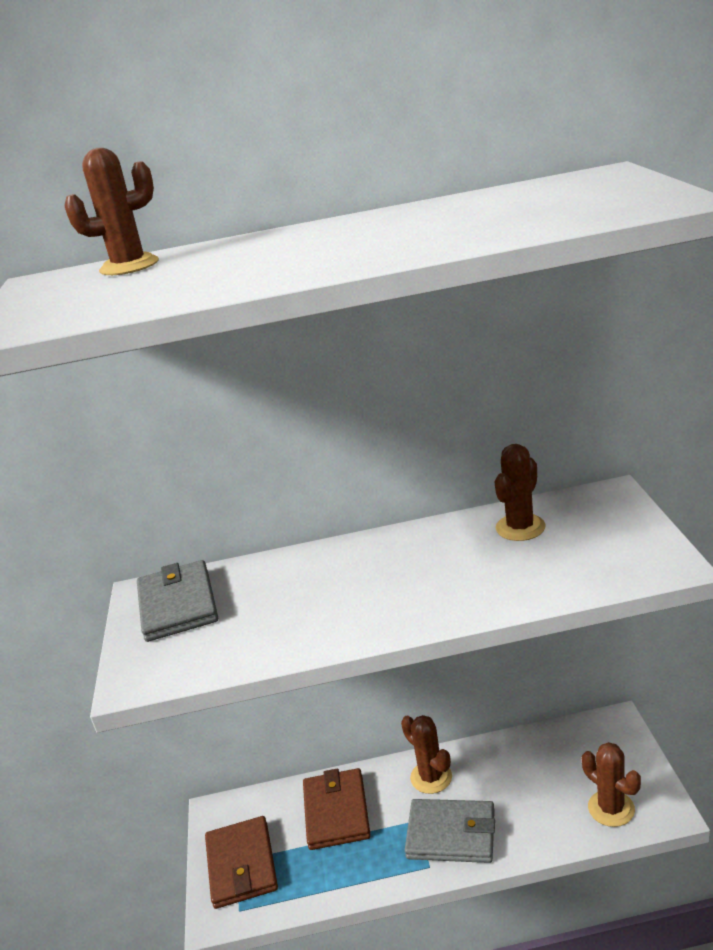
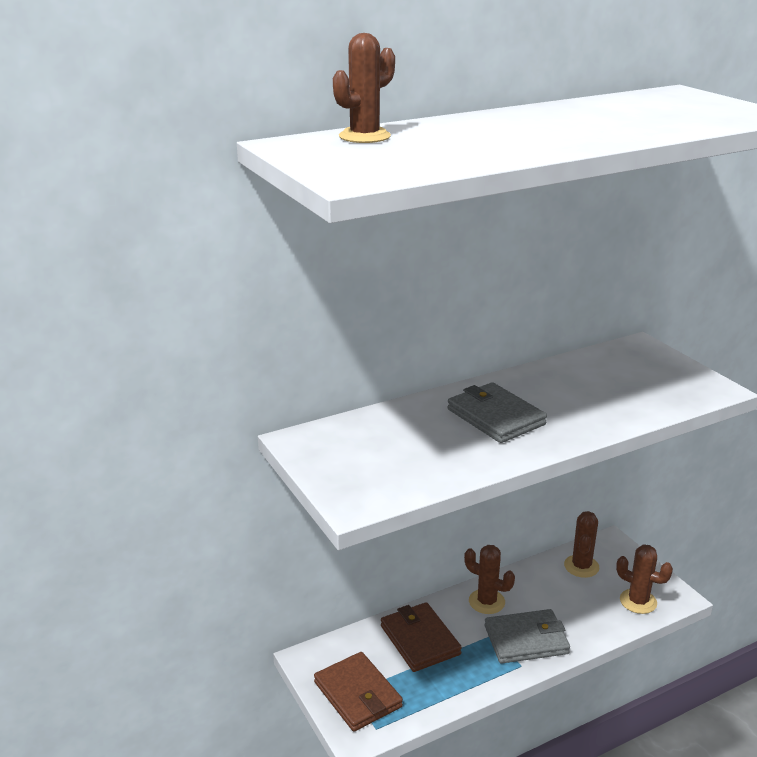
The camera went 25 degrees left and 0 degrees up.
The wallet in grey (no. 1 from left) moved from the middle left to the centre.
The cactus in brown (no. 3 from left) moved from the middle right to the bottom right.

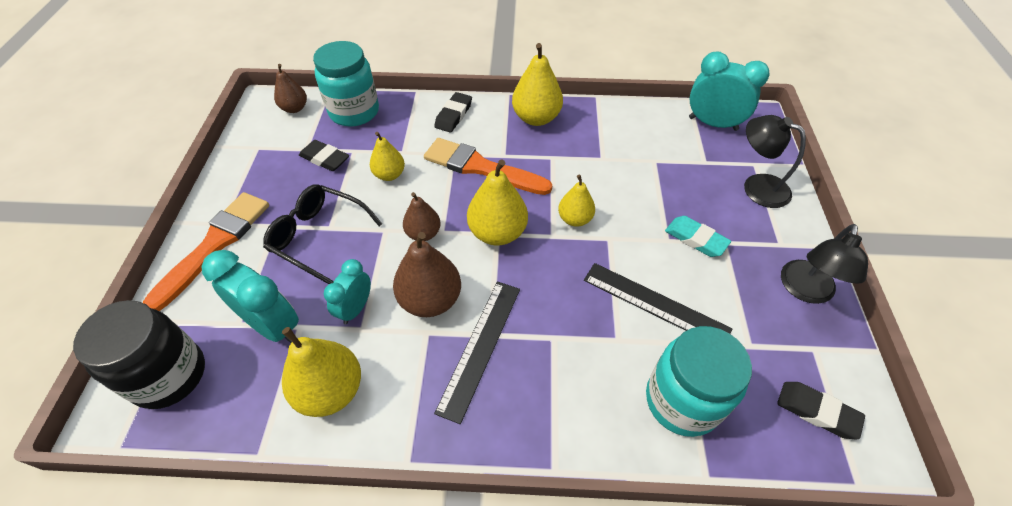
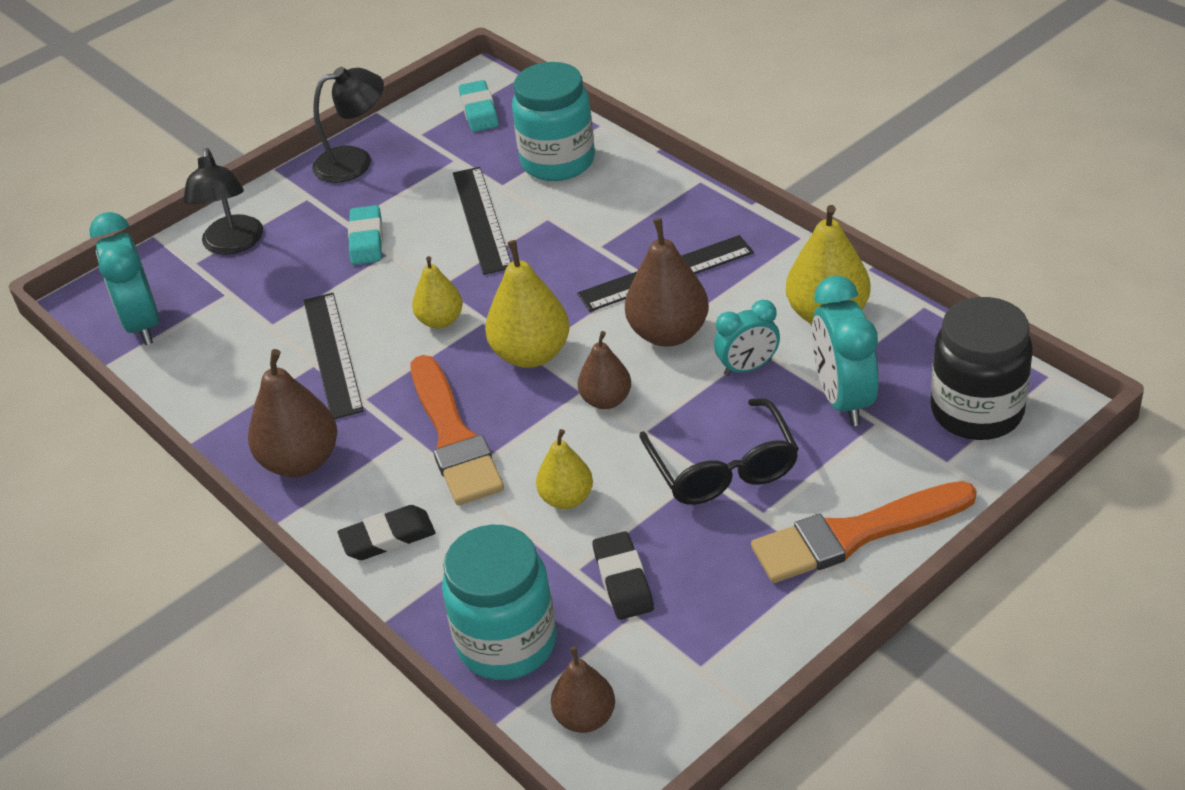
The camera went 130 degrees left and 10 degrees down.
The ruler in black (no. 1 from left) at the middle left appeared.
The pear in yellow (no. 4 from left) at the top centre became the pear in brown (no. 1 from left) at the middle left.
The eraser in black (no. 3 from left) at the bottom right became the eraser in turquoise (no. 2 from left) at the top centre.

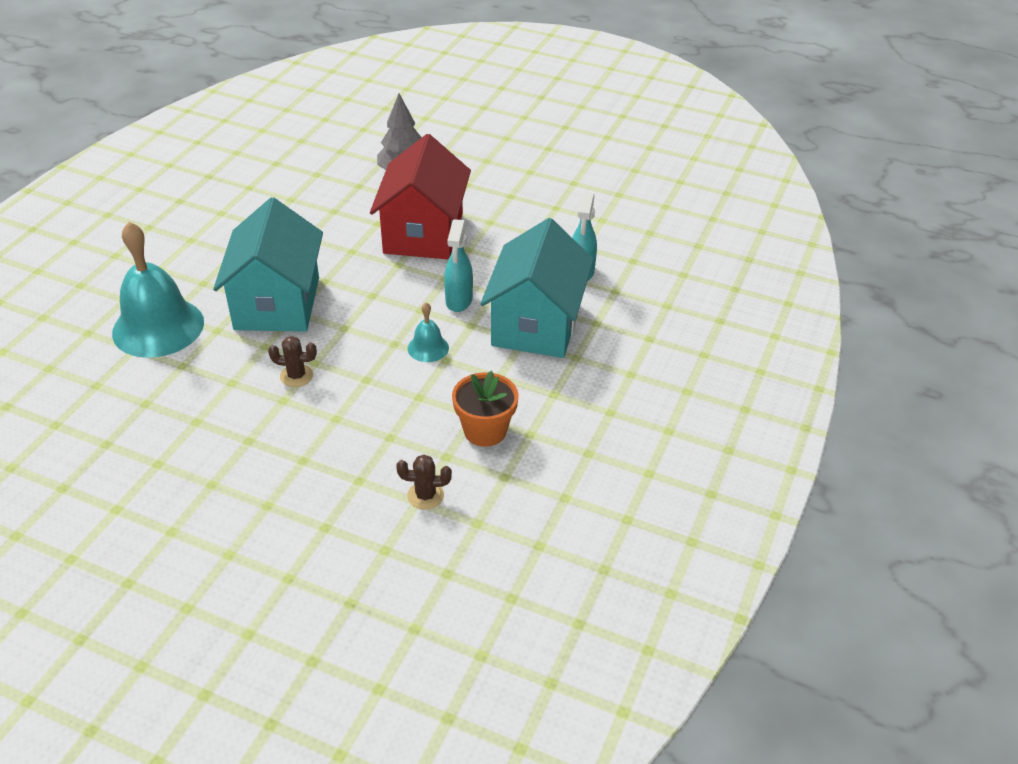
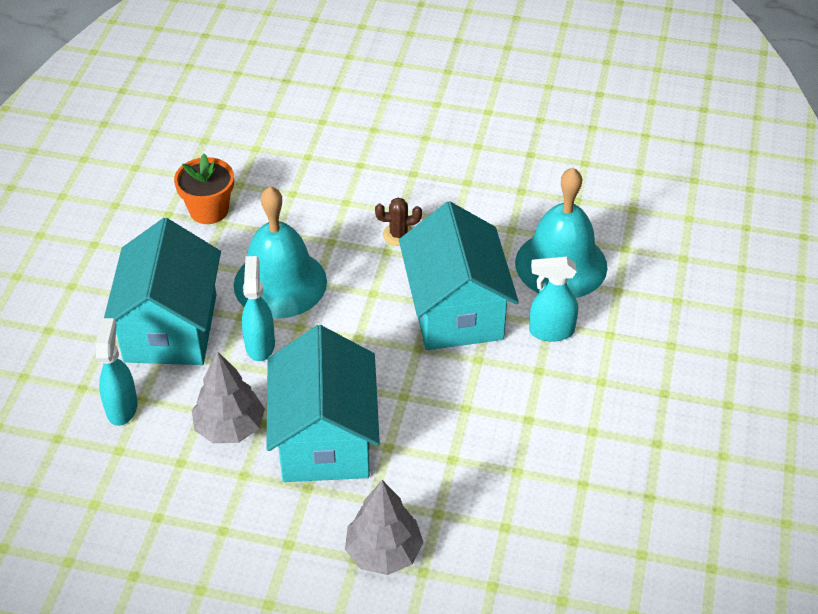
The camera went 170 degrees right and 5 degrees up.
The cactus in brown (no. 2 from left) at the centre disappeared.
The tree in grey (no. 1 from left) at the middle left appeared.
The spray bottle in turquoise (no. 3 from left) at the middle right appeared.
The house in red at the top centre became the house in turquoise (no. 2 from left) at the centre.
The bell in turquoise (no. 2 from left in the first image) at the centre changed to 2.19 times the size.

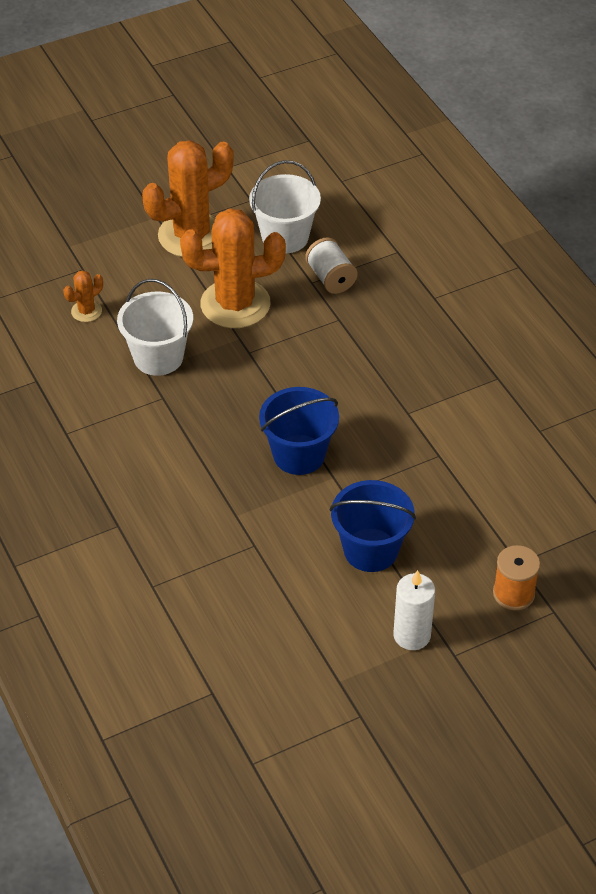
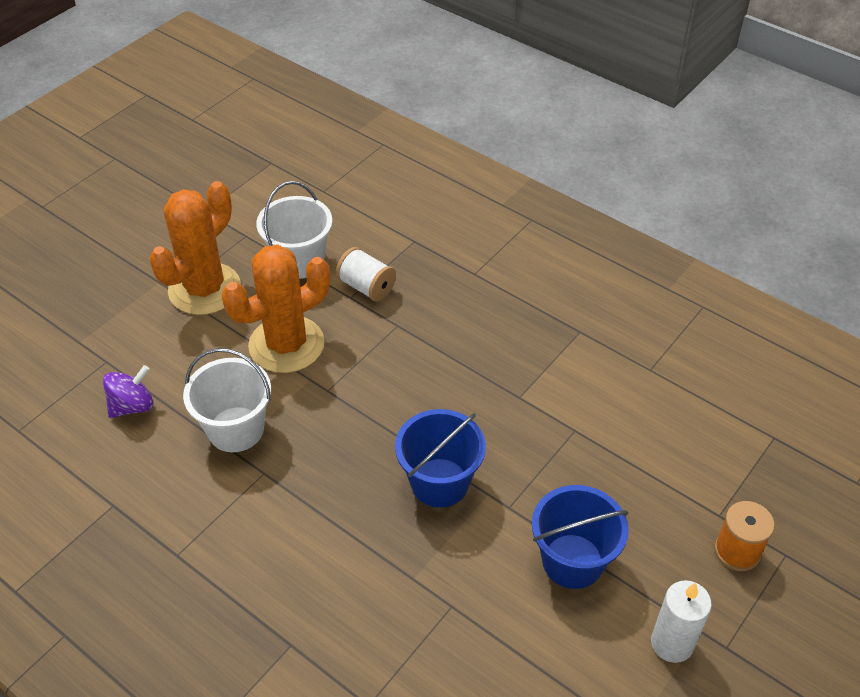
The camera went 25 degrees left and 0 degrees up.
The cactus in orange (no. 1 from left) at the top left was replaced by the spinning top in purple at the middle left.

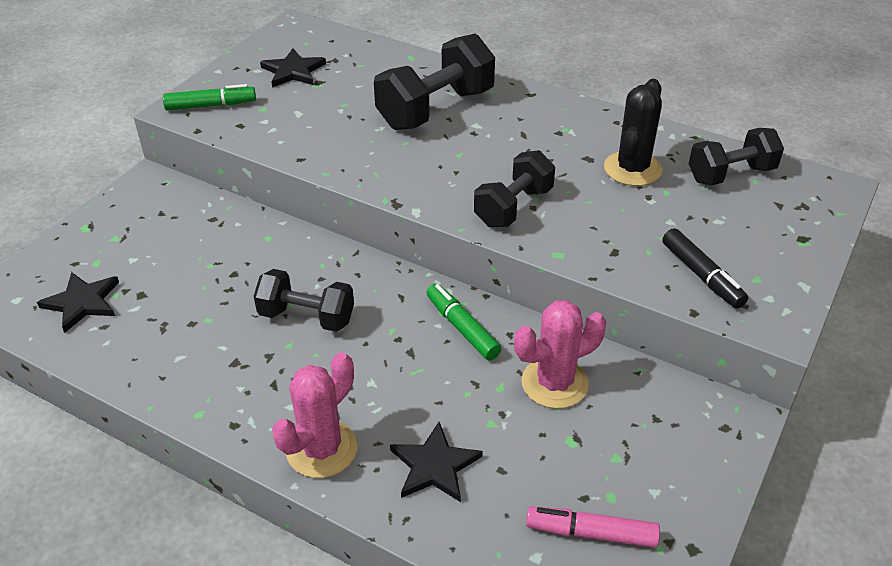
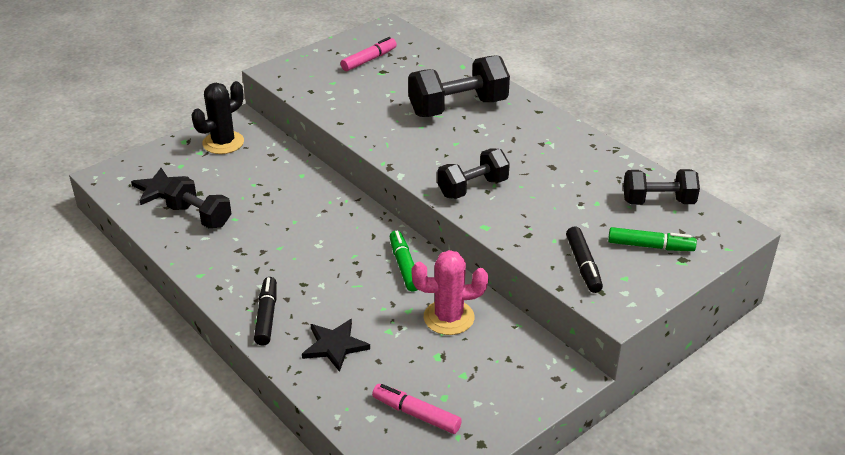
The camera went 20 degrees right and 5 degrees down.
The marker in green (no. 1 from left in the first image) moved from the top left to the middle right.
The dumbbell in black (no. 1 from left) moved from the centre to the middle left.
The cactus in black moved from the top right to the top left.
The star in black (no. 2 from left) at the top left was replaced by the marker in pink (no. 1 from left) at the top centre.
The cactus in pink (no. 1 from left) at the bottom centre was replaced by the marker in black (no. 1 from left) at the bottom left.

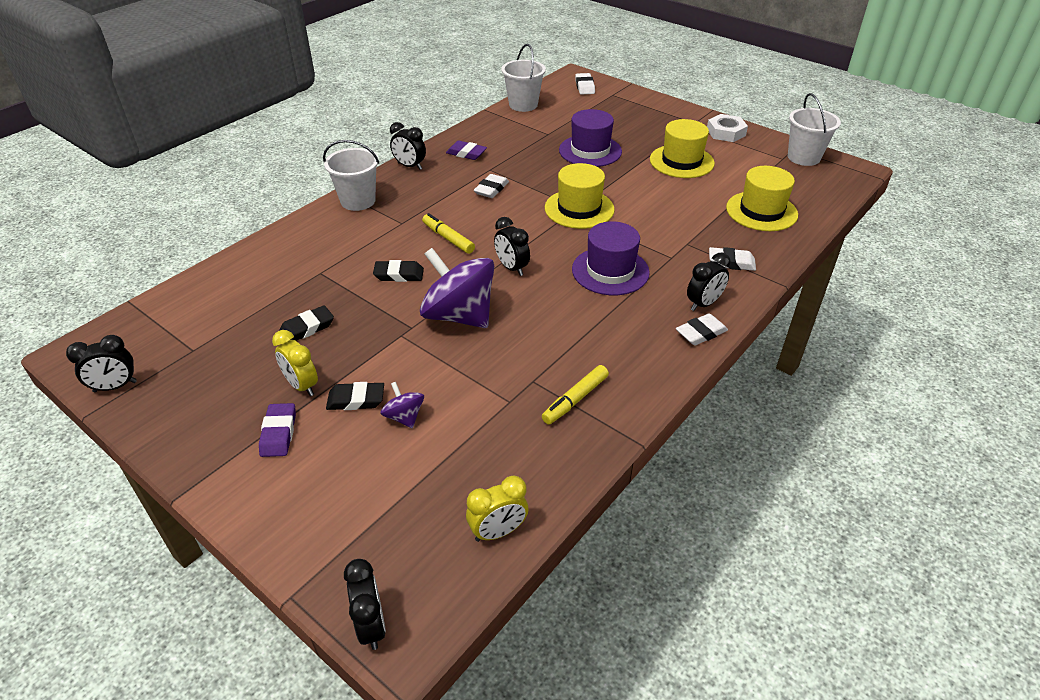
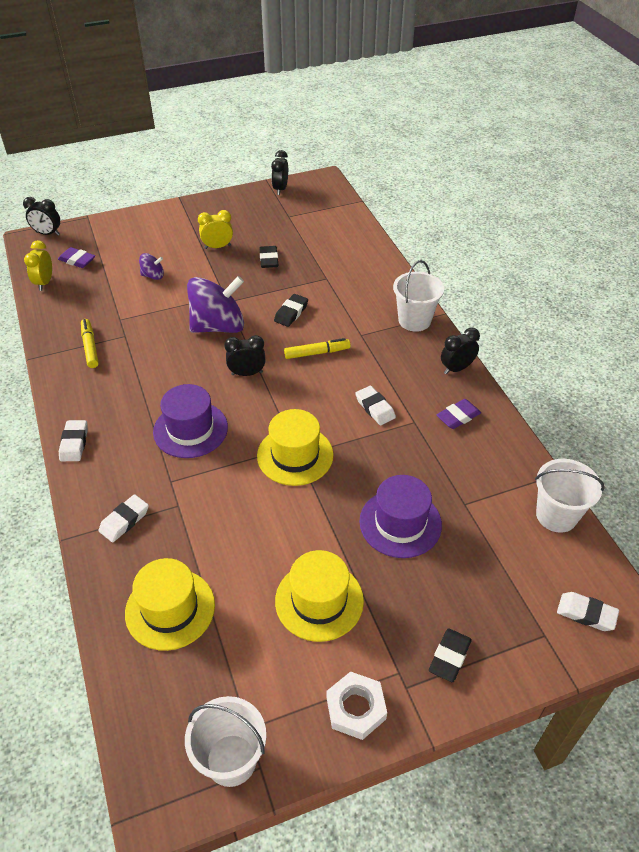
The camera went 120 degrees right and 5 degrees up.
The clock in black (no. 5 from left) at the middle right disappeared.
The eraser in purple (no. 1 from left) moved from the middle left to the top left.
The eraser in black (no. 2 from left in the first image) moved from the centre to the bottom right.

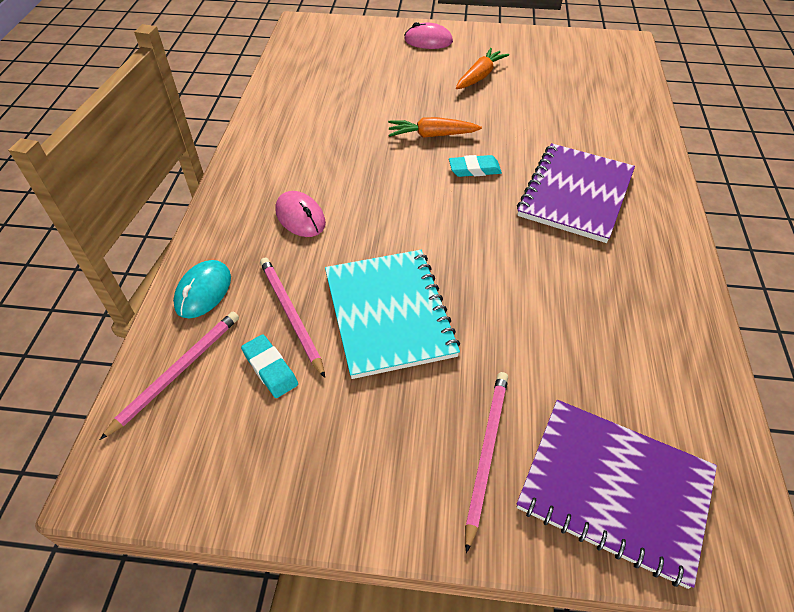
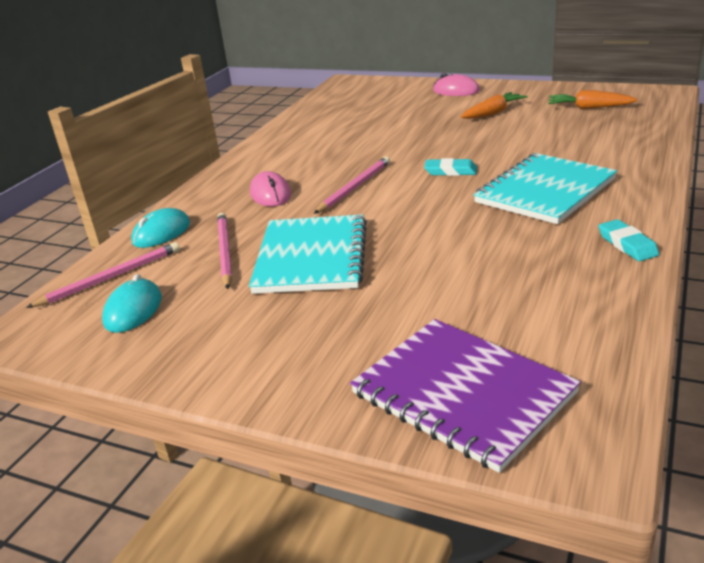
The camera went 20 degrees right and 20 degrees down.
The mouse in turquoise (no. 1 from left) at the middle left appeared.
The eraser in turquoise (no. 1 from left in the first image) moved from the centre to the middle right.
The carrot in orange (no. 1 from left in the first image) moved from the top centre to the top right.
The pencil in pink (no. 3 from left) moved from the bottom centre to the top centre.
The notebook in purple (no. 1 from left) at the top right became the notebook in turquoise (no. 2 from left) at the middle right.

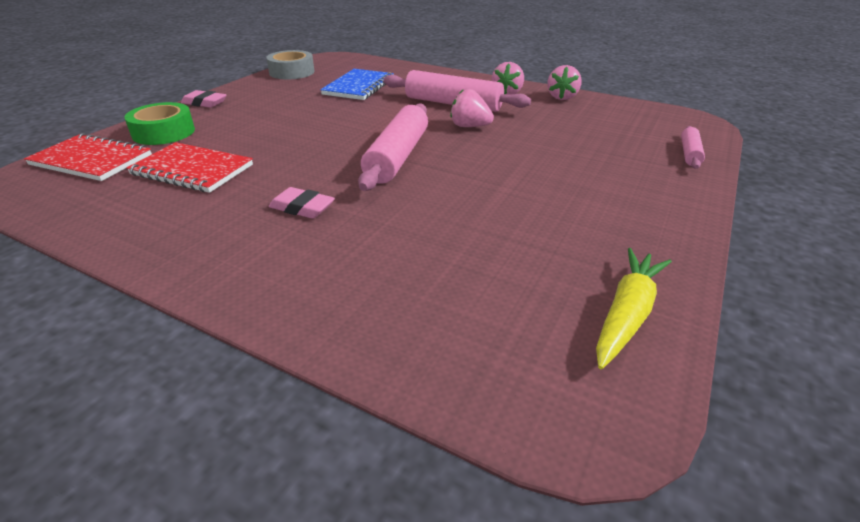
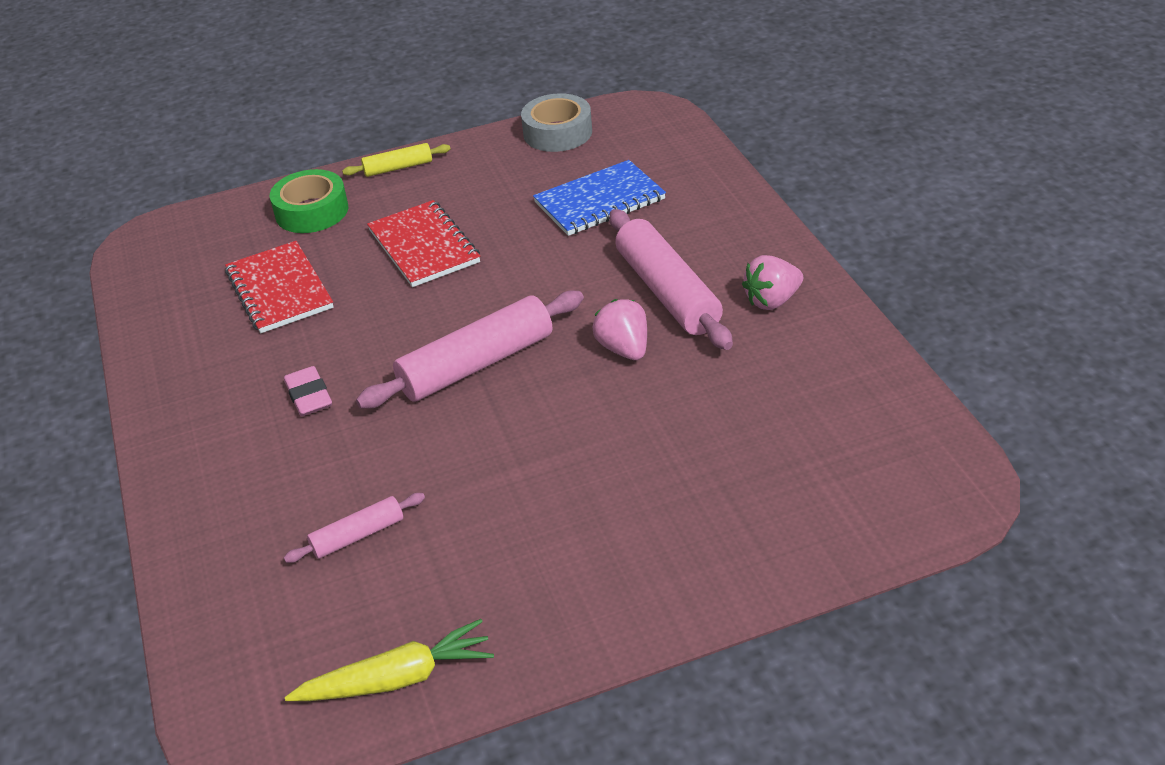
The camera went 45 degrees right and 5 degrees up.
The strawberry in pink (no. 3 from left) at the top centre disappeared.
The notebook in red (no. 1 from left in the first image) moved from the top left to the top centre.
The rolling pin in pink (no. 3 from left in the first image) moved from the top right to the bottom left.
The eraser in pink (no. 1 from left) at the top left was replaced by the rolling pin in yellow at the top centre.

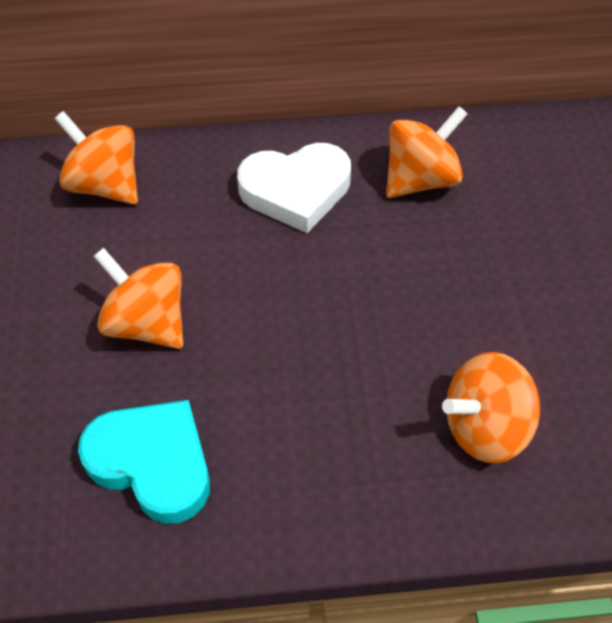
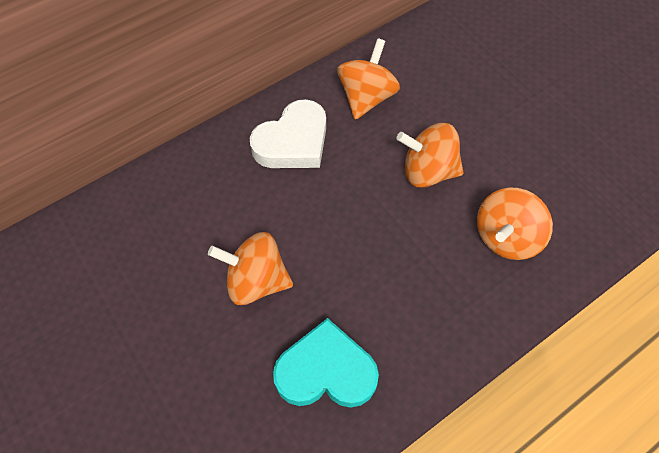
The camera went 30 degrees left and 5 degrees up.
The spinning top in orange (no. 1 from left in the first image) moved from the top left to the centre.

